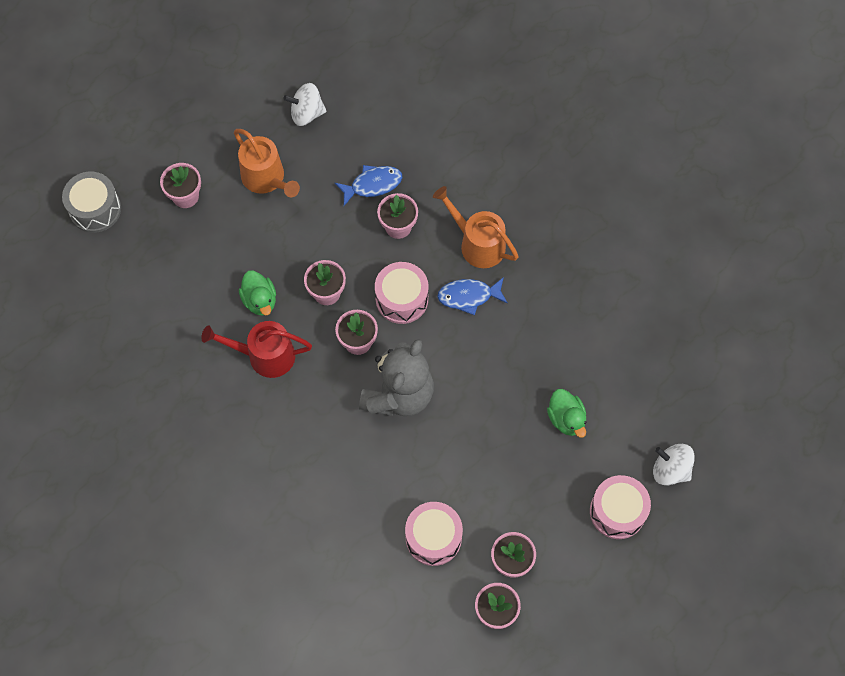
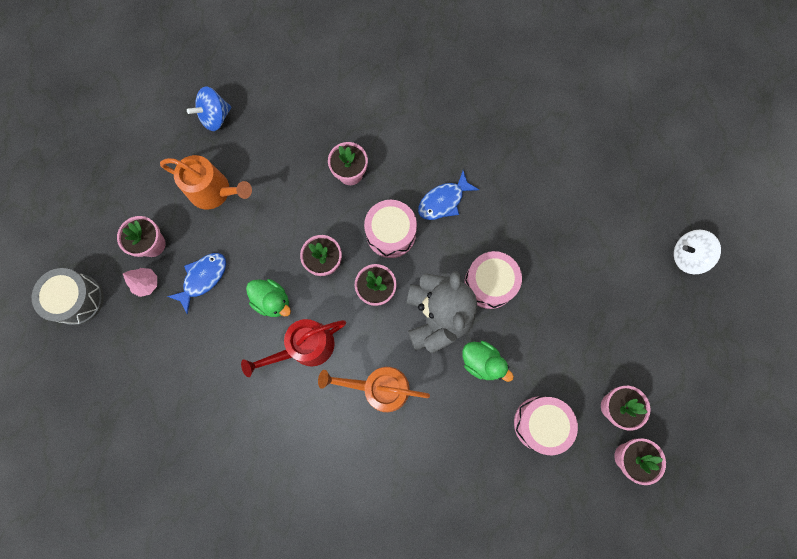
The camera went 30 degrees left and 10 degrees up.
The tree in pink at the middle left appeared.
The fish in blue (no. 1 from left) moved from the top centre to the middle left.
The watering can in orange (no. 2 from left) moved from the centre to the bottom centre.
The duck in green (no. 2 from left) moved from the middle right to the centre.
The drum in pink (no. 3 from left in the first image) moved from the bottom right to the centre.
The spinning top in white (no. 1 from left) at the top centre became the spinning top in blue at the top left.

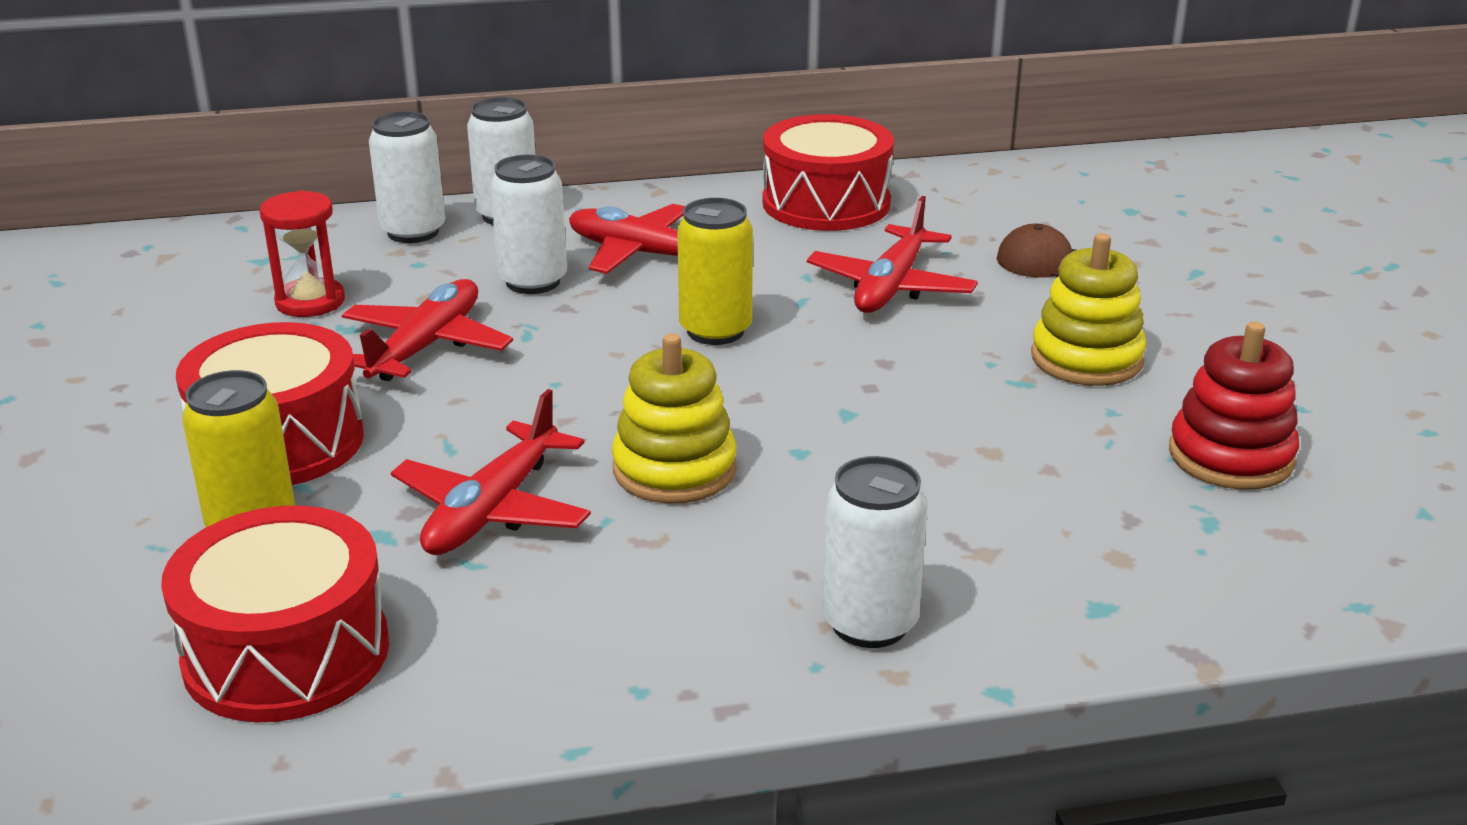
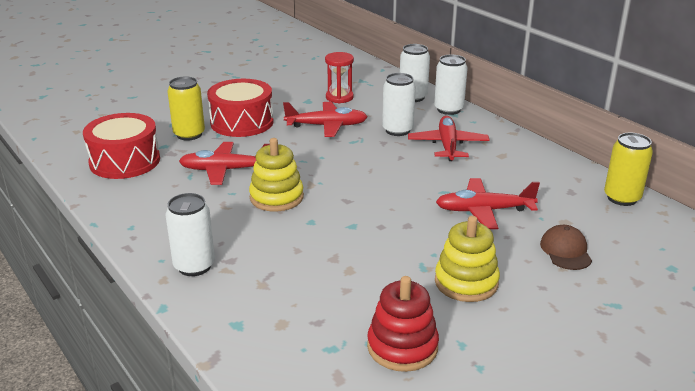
The camera went 65 degrees right and 0 degrees up.
The drum in red (no. 3 from left) at the top centre disappeared.
The can in yellow (no. 2 from left) moved from the top centre to the middle right.

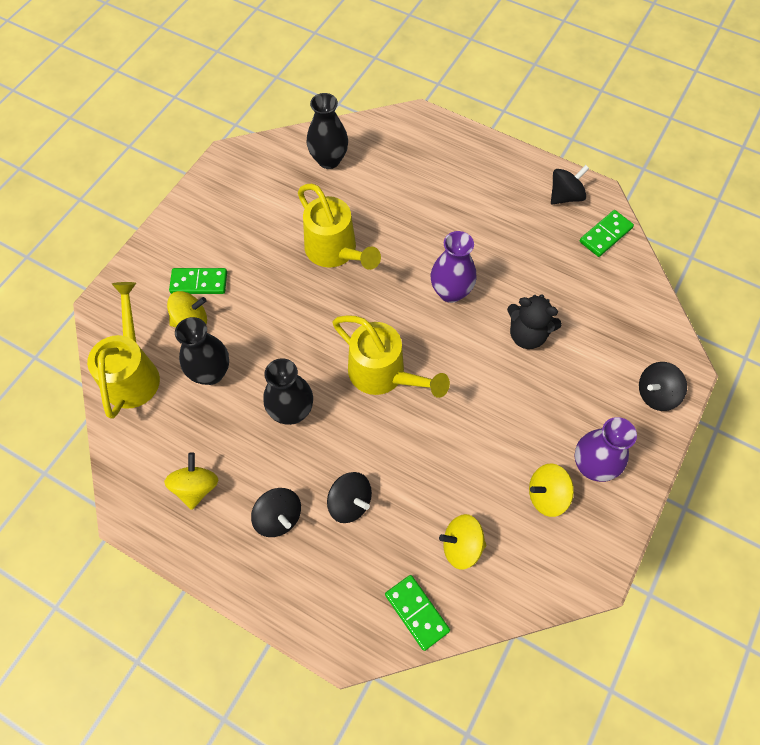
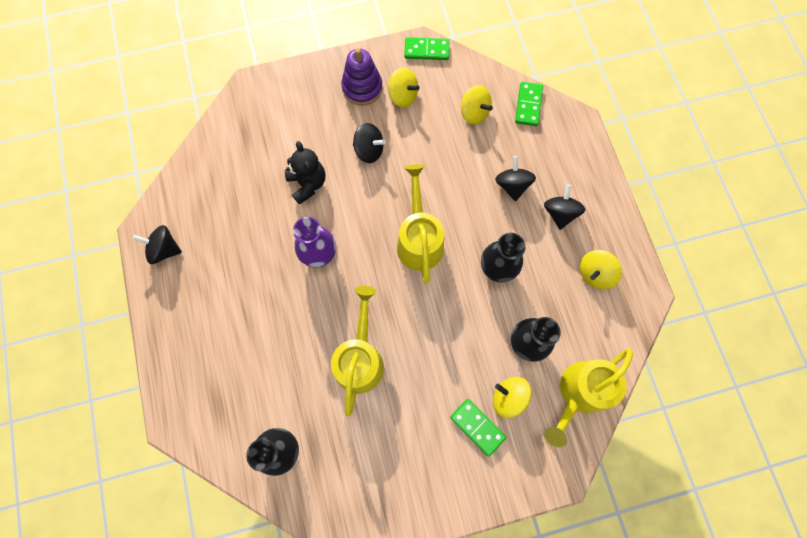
The camera went 135 degrees left and 10 degrees up.
The domino in green (no. 3 from left in the first image) moved from the top right to the top centre.
The spinning top in black (no. 4 from left in the first image) moved from the middle right to the top centre.
The vase in purple (no. 2 from left) at the middle right was replaced by the stacking toy in purple at the top centre.

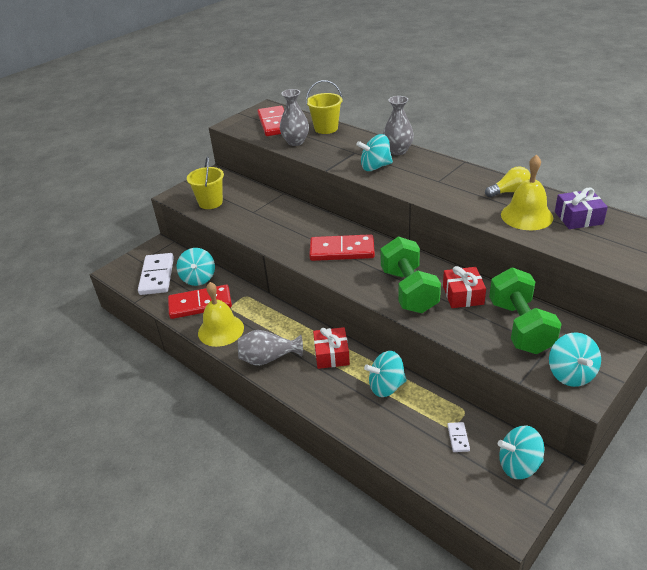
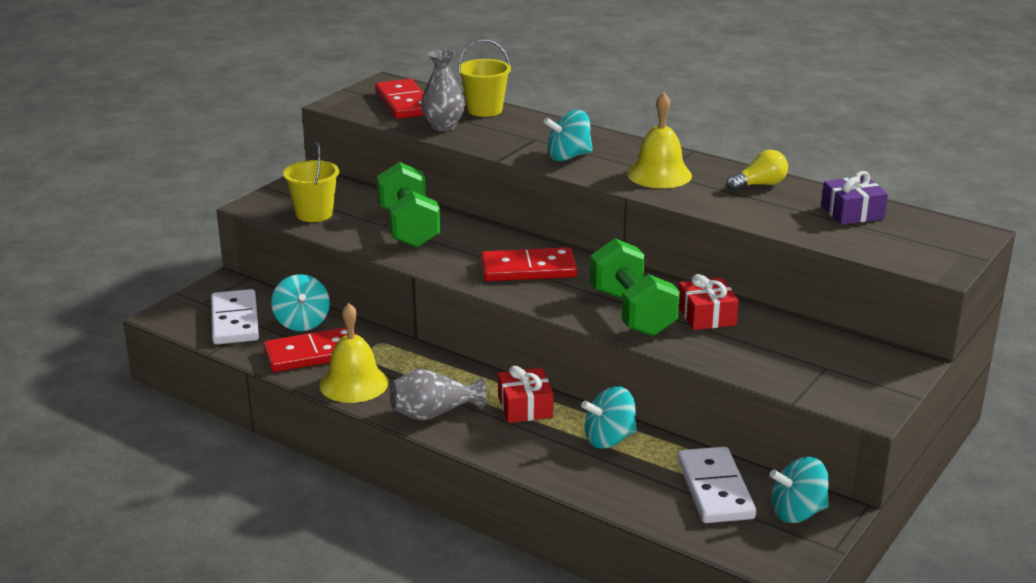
The camera went 10 degrees left and 10 degrees down.
The vase in grey (no. 3 from left) at the top centre disappeared.
The spinning top in turquoise (no. 5 from left) at the middle right disappeared.
The dumbbell in green (no. 2 from left in the first image) moved from the middle right to the centre.
The bell in yellow (no. 2 from left) moved from the middle right to the top centre.
The domino in white (no. 2 from left) at the bottom right changed to 2.34 times the size.

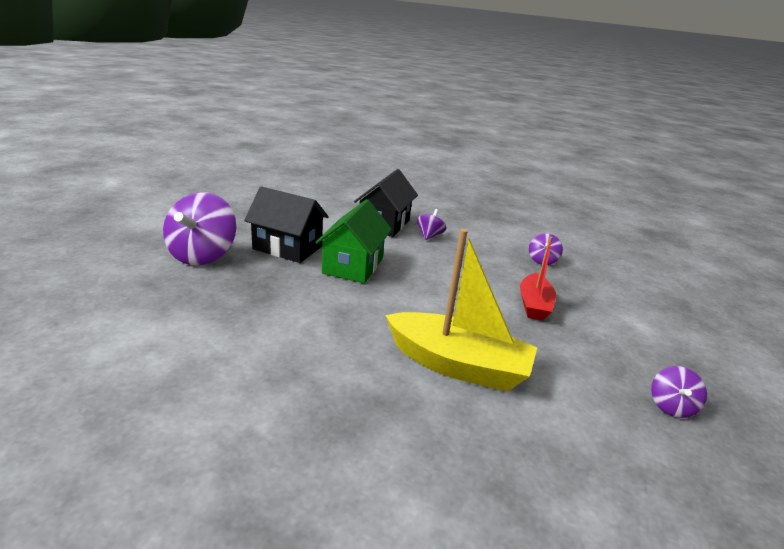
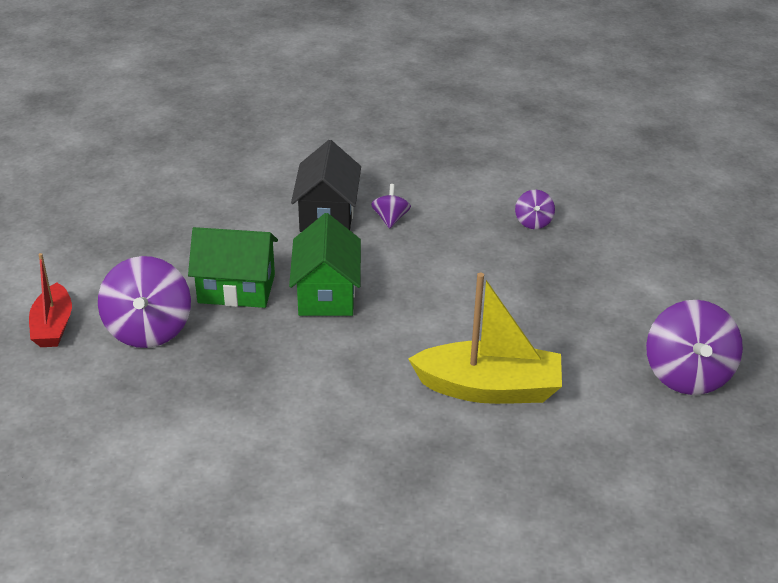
The camera went 15 degrees left and 10 degrees up.
The boat in red moved from the middle right to the middle left.
The house in black (no. 1 from left) at the centre became the house in green (no. 1 from left) at the middle left.
The spinning top in purple (no. 4 from left) at the bottom right changed to 2.02 times the size.

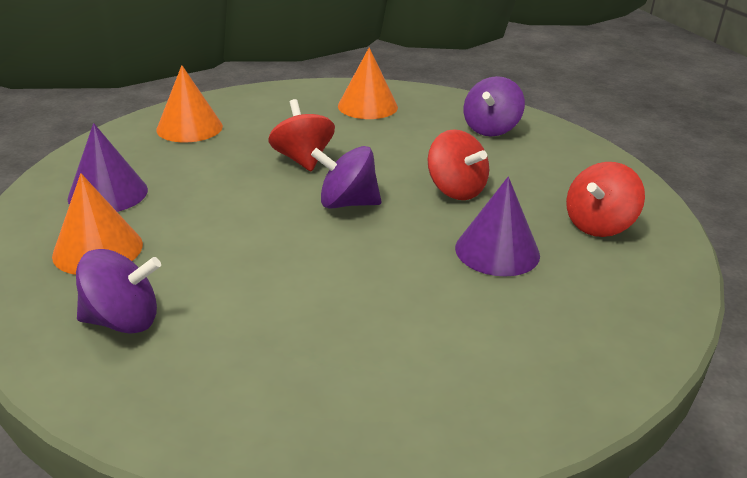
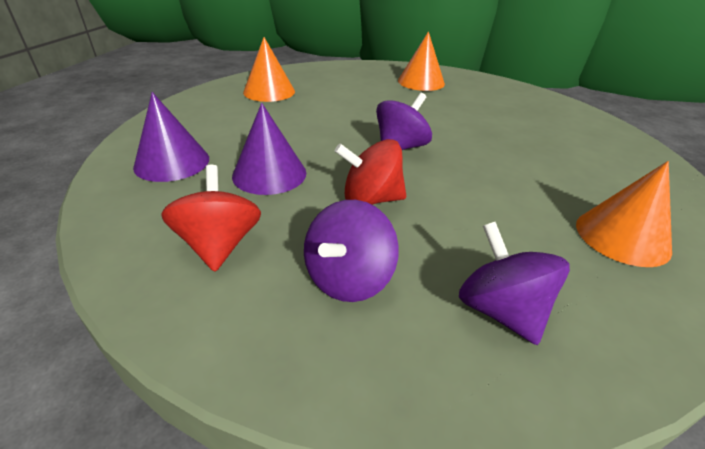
The camera went 125 degrees right and 5 degrees up.
The spinning top in red (no. 1 from left) at the top centre disappeared.
The cone in purple (no. 1 from left) moved from the middle left to the top left.
The spinning top in purple (no. 1 from left) moved from the middle left to the centre.
The cone in orange (no. 2 from left in the first image) moved from the top left to the top centre.

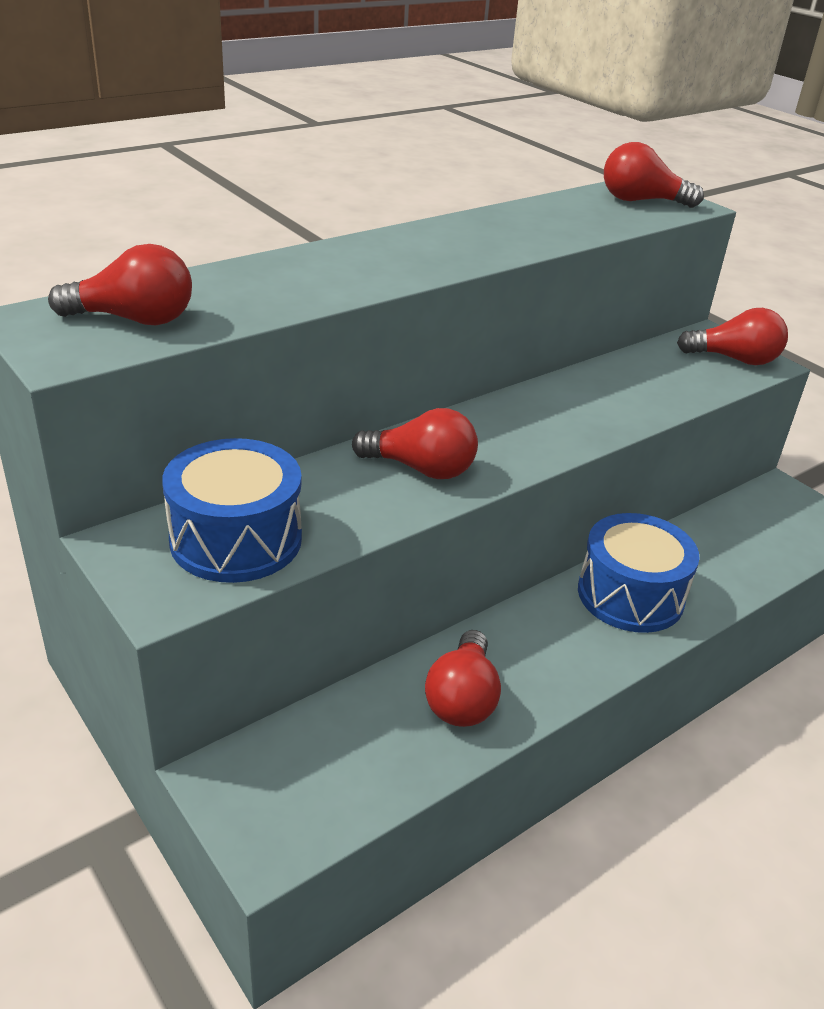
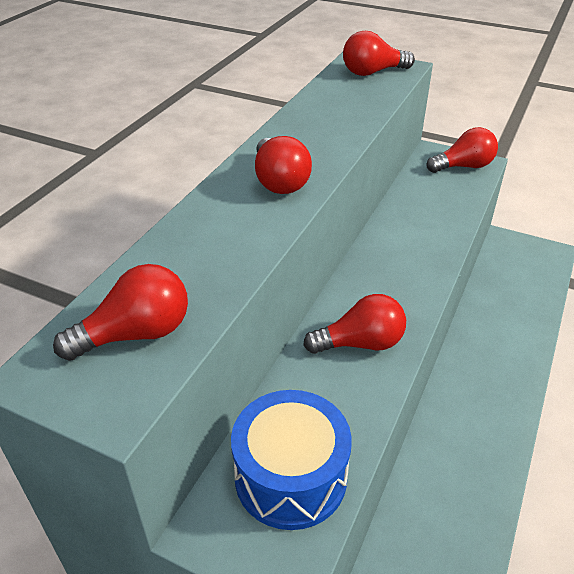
The camera went 25 degrees left and 5 degrees up.
The drum in blue (no. 2 from left) at the middle right disappeared.
The light bulb in red (no. 3 from left in the first image) moved from the bottom centre to the top centre.

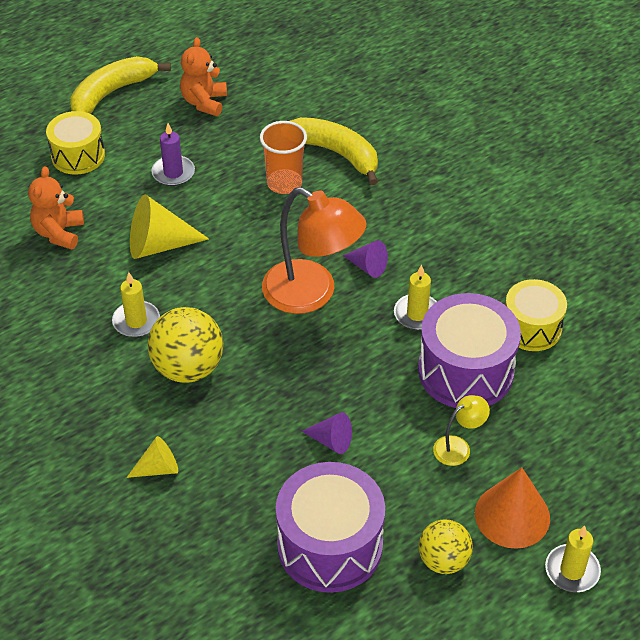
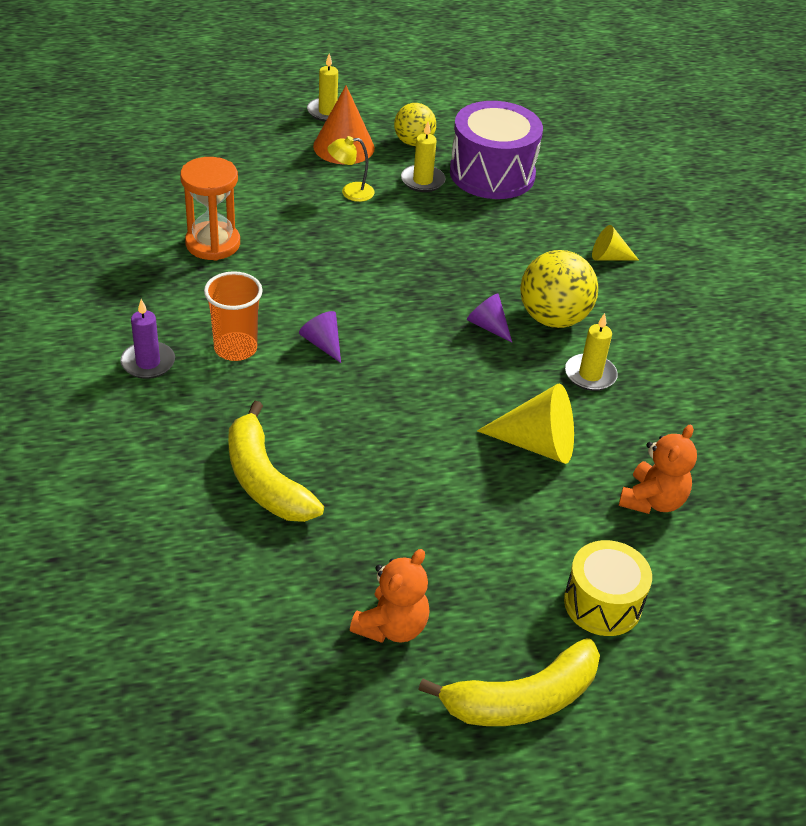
The camera went 160 degrees left and 5 degrees down.
The lamp in orange at the centre disappeared.
The drum in purple (no. 2 from left) at the middle right disappeared.
The candle in purple moved from the top left to the middle left.
The cup in orange moved from the top centre to the middle left.
The cone in purple (no. 1 from left in the first image) moved from the bottom centre to the centre.
The candle in yellow (no. 2 from left) moved from the centre to the top centre.
The drum in yellow (no. 2 from left) at the middle right was replaced by the hourglass in orange at the top left.

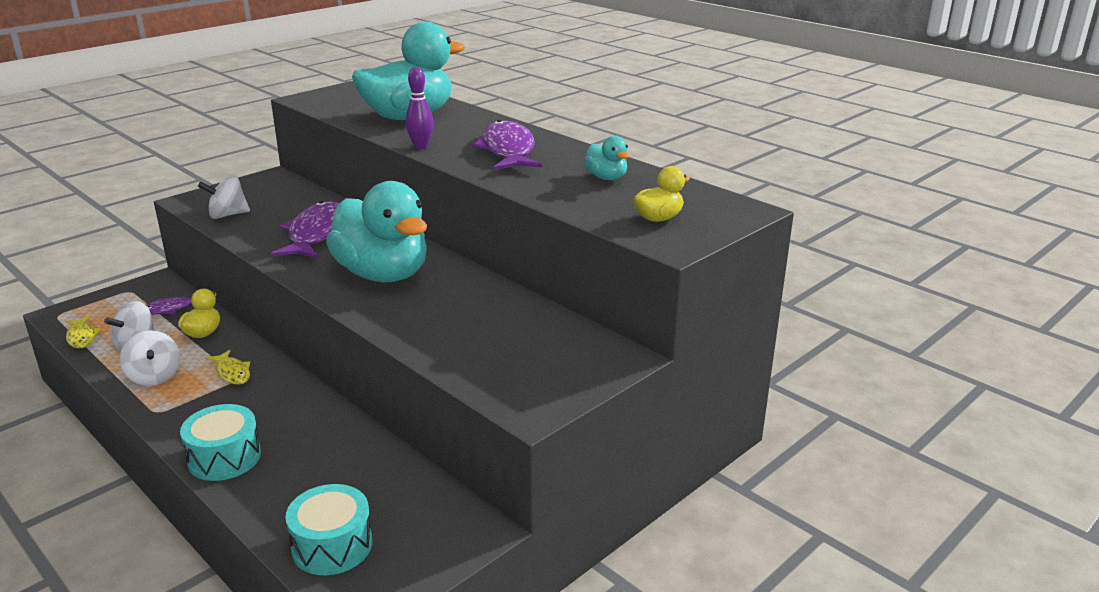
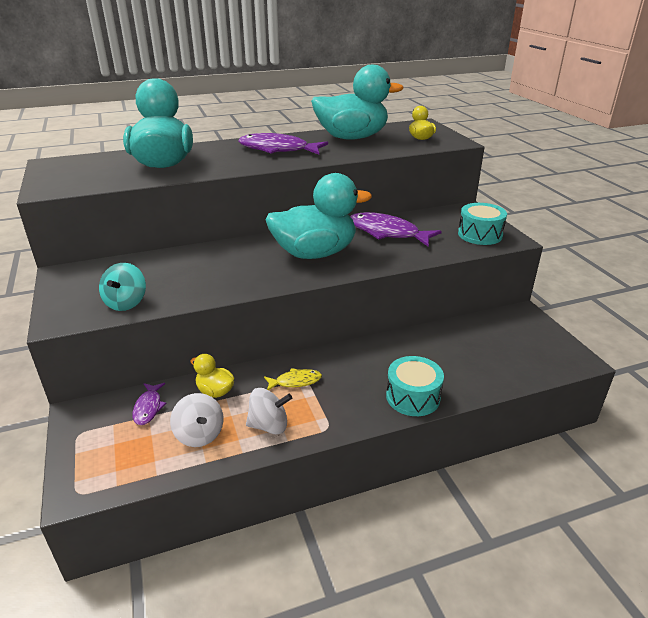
The camera went 65 degrees left and 5 degrees up.
The fish in yellow (no. 1 from left) at the middle left disappeared.
The bowling pin in purple at the top centre disappeared.
The fish in purple (no. 2 from left in the first image) moved from the middle left to the centre.
The drum in turquoise (no. 2 from left) moved from the bottom left to the middle right.
The spinning top in white (no. 3 from left) at the top left became the spinning top in turquoise at the middle left.
The duck in turquoise (no. 3 from left) at the top centre changed to 2.28 times the size.

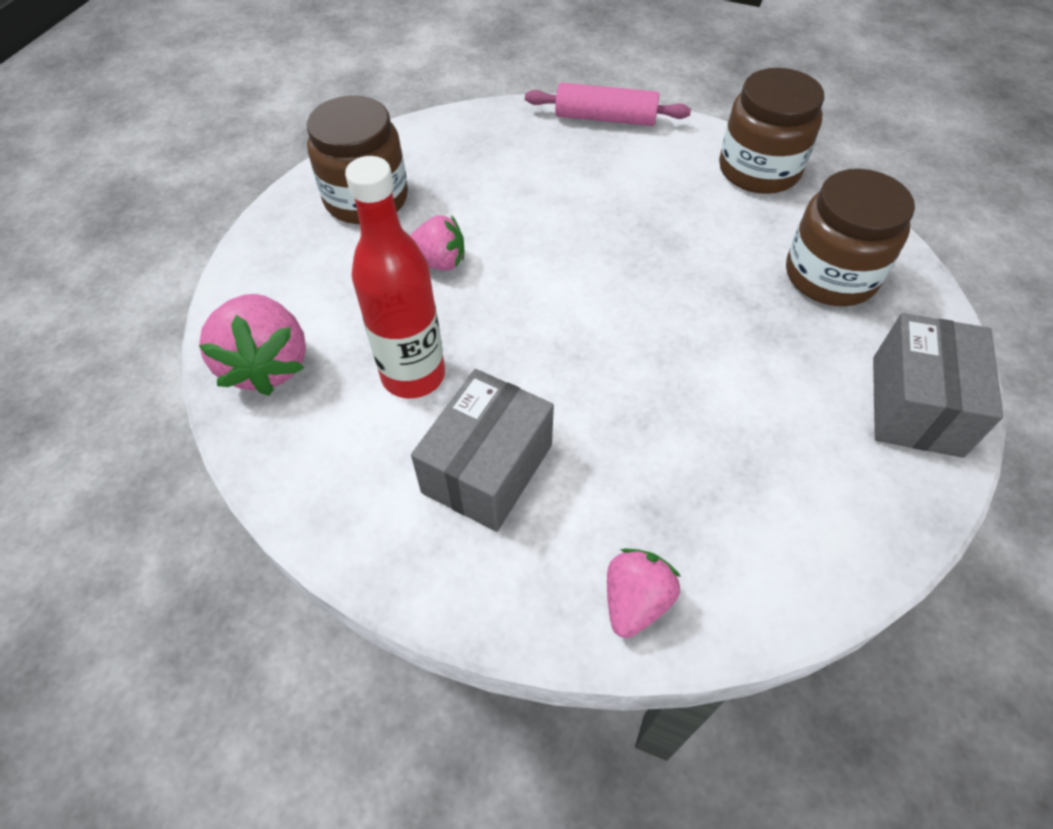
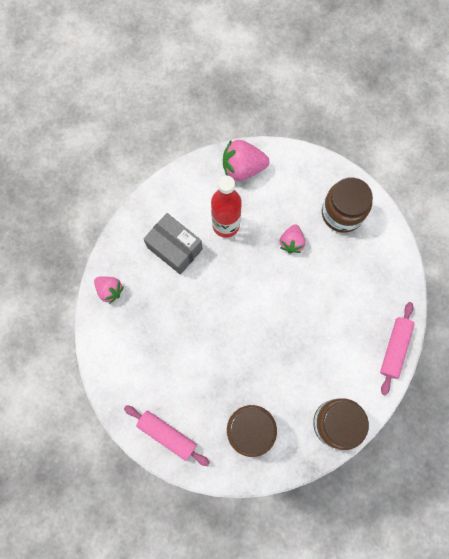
The camera went 100 degrees right and 20 degrees up.
The box in grey (no. 2 from left) at the middle right was replaced by the rolling pin in pink (no. 1 from left) at the bottom centre.

